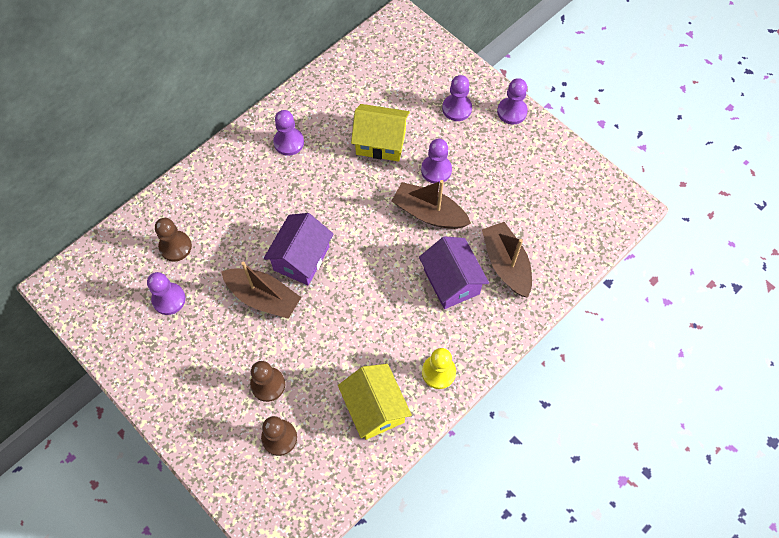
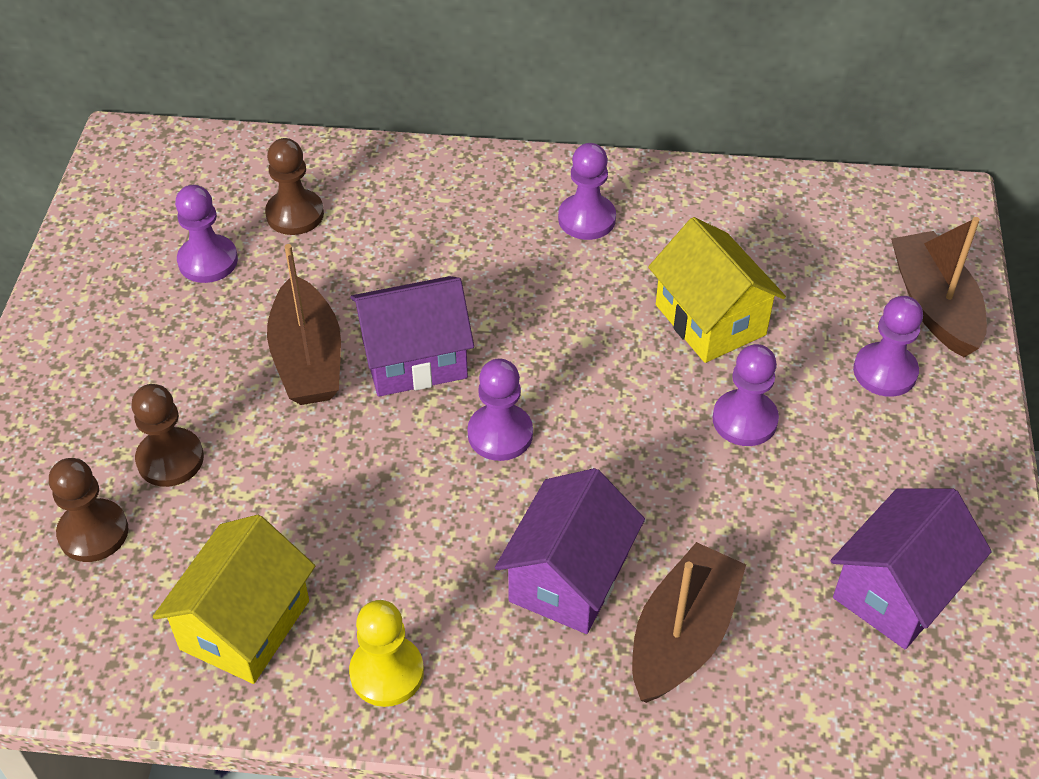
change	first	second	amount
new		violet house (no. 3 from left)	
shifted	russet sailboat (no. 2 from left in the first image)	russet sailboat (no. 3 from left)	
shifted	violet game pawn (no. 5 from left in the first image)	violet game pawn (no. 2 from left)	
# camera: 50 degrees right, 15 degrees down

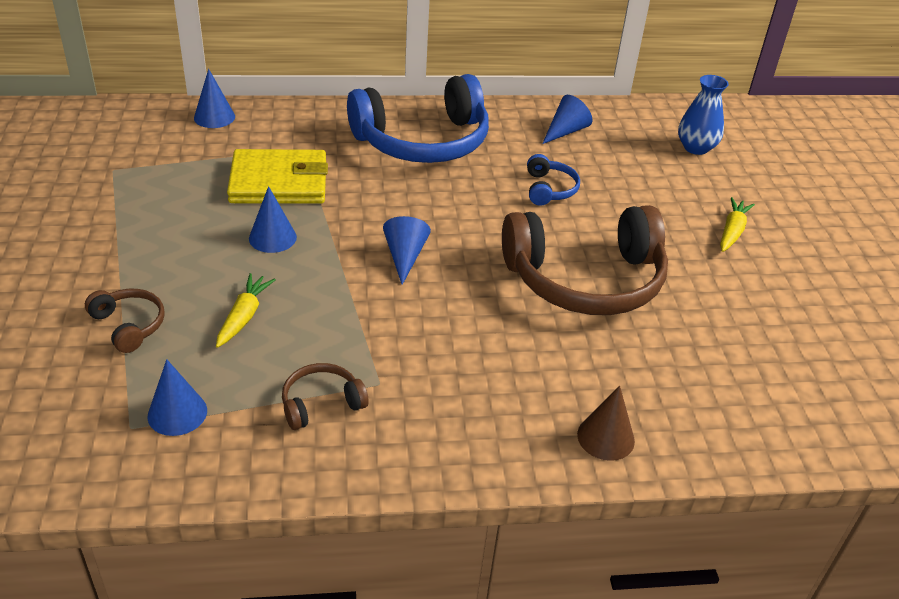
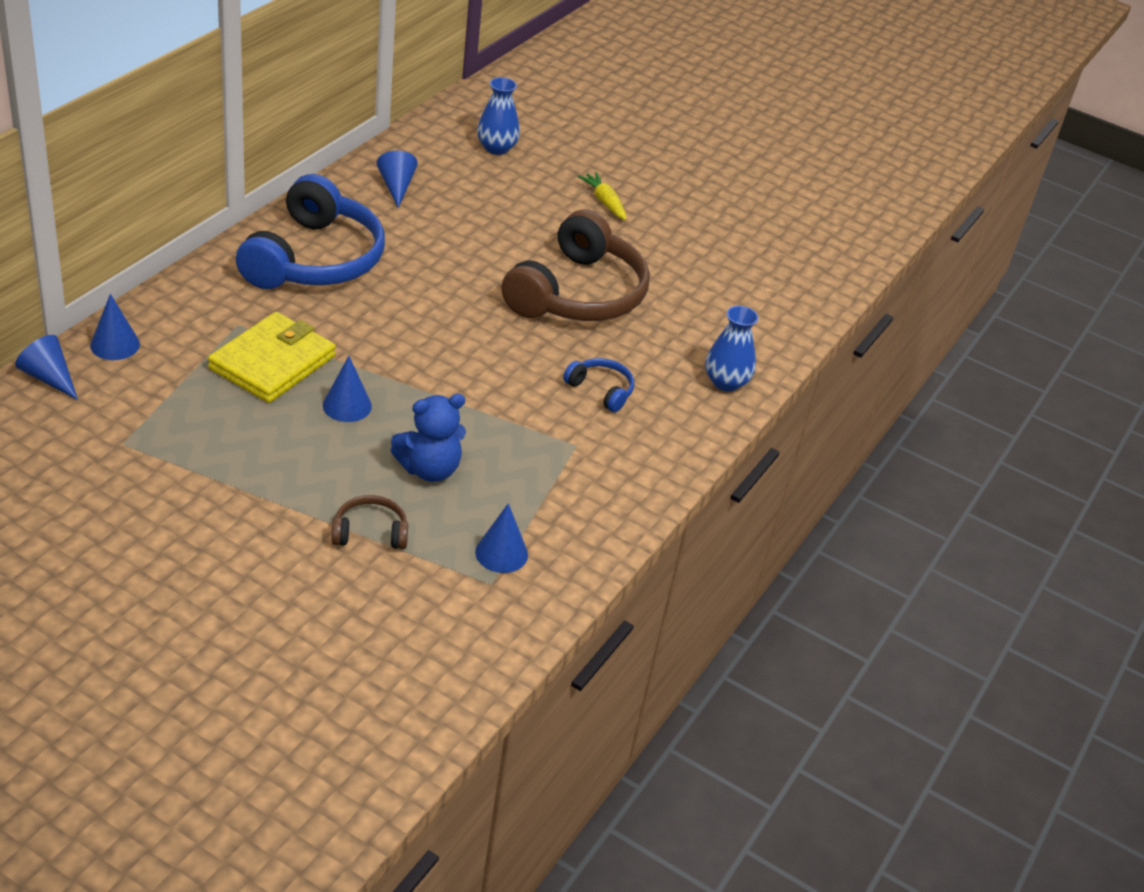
change	first	second	amount
gone	russet headset (no. 2 from left)		
shifted	royal blue cone (no. 4 from left in the first image)	royal blue cone (no. 1 from left)	
shifted	royal blue headset (no. 2 from left)		
swapped	golden toy carrot (no. 1 from left)	royal blue stuffed bear	
swapped	russet cone	royal blue tall vase (no. 2 from left)	
# camera: 55 degrees left, 0 degrees up

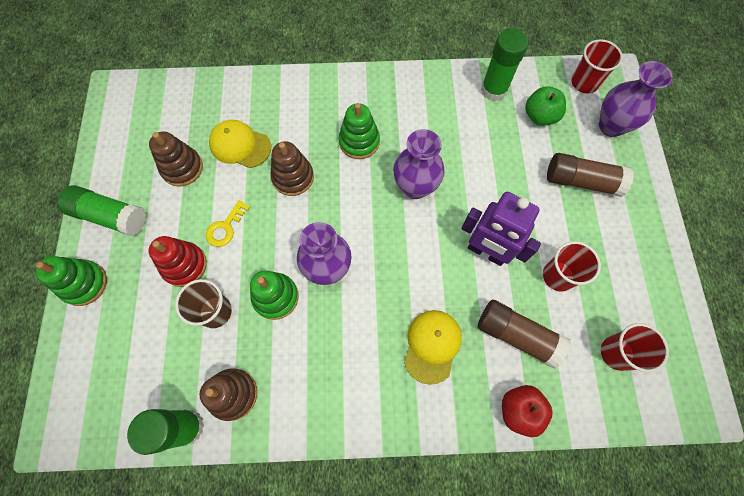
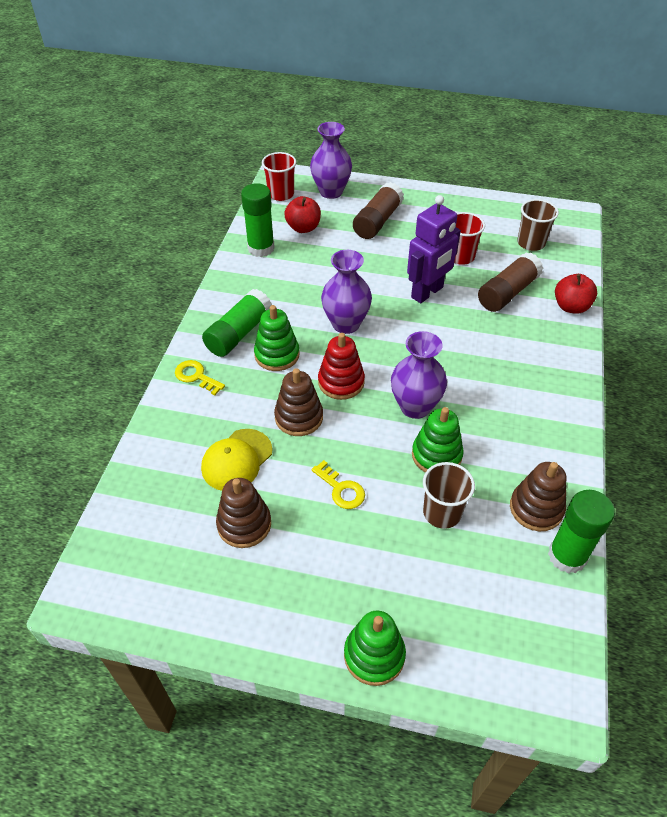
change	first	second	amount
gone	golden baseball cap (no. 2 from left)		
new		golden latchkey (no. 1 from left)	
shifted	leaf-green glue (no. 1 from left)		
shifted	scarlet stacking toy		
repainted	leaf-green apple	scarlet apple (no. 1 from left)	
repainted	scarlet cup (no. 3 from left)	russet cup (no. 2 from left)	
# camera: 75 degrees left, 20 degrees down

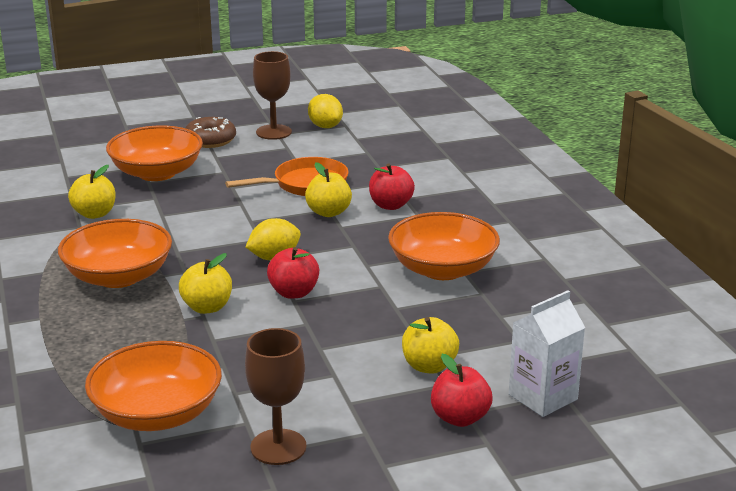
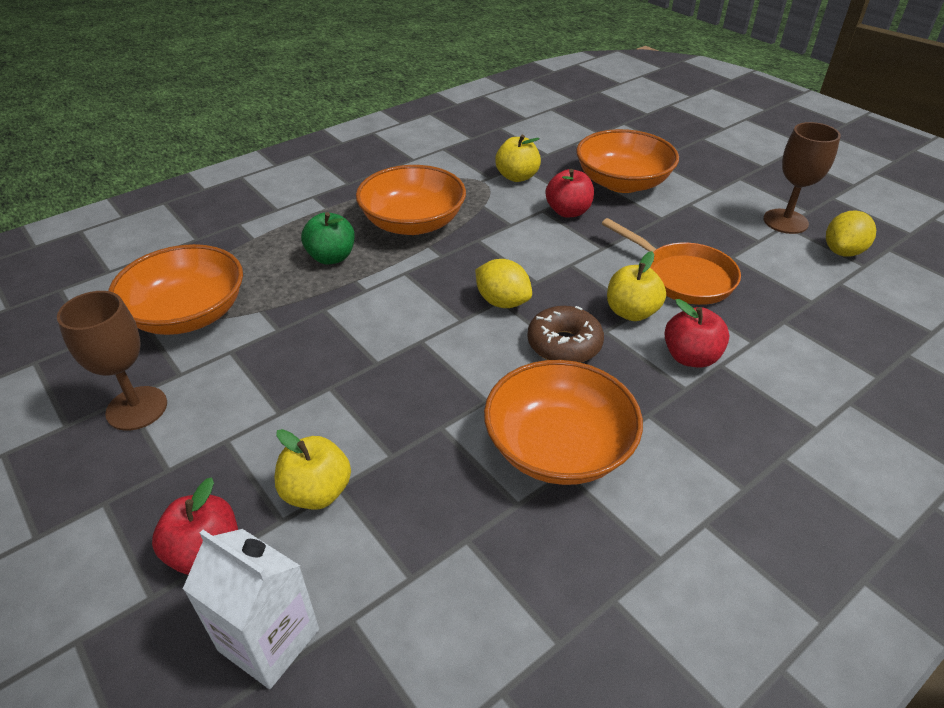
change	first	second	amount
gone	golden apple (no. 2 from left)		
new		leaf-green apple	
shifted	russet doughnut		
shifted	scarlet apple (no. 1 from left in the first image)	scarlet apple (no. 2 from left)	
# camera: 70 degrees right, 15 degrees up

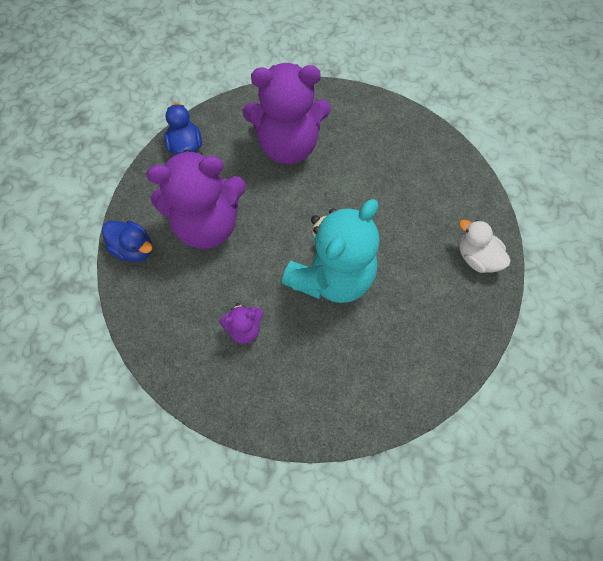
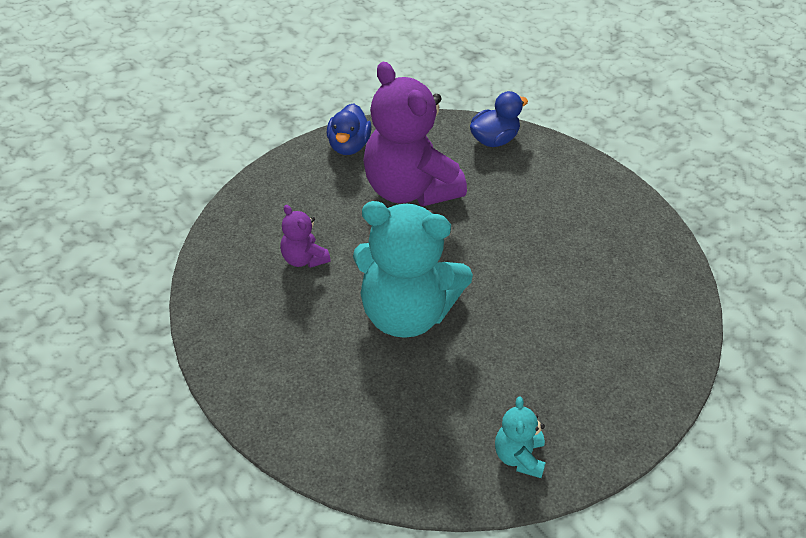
change	first	second	amount
gone	violet stuffed bear (no. 3 from left)		
swapped	white rubber duck	teal stuffed bear (no. 2 from left)	
# camera: 65 degrees right, 20 degrees down

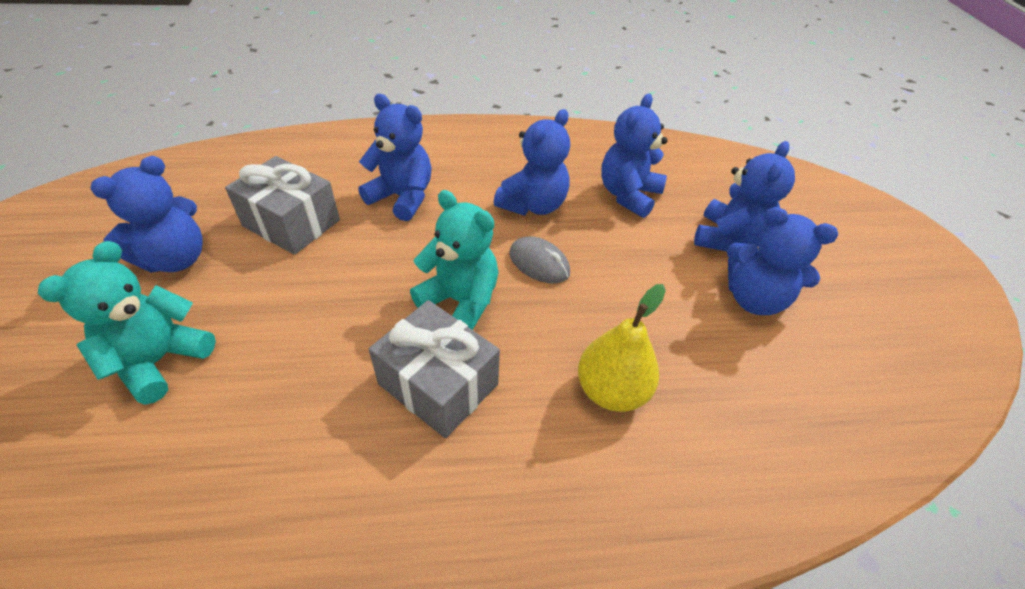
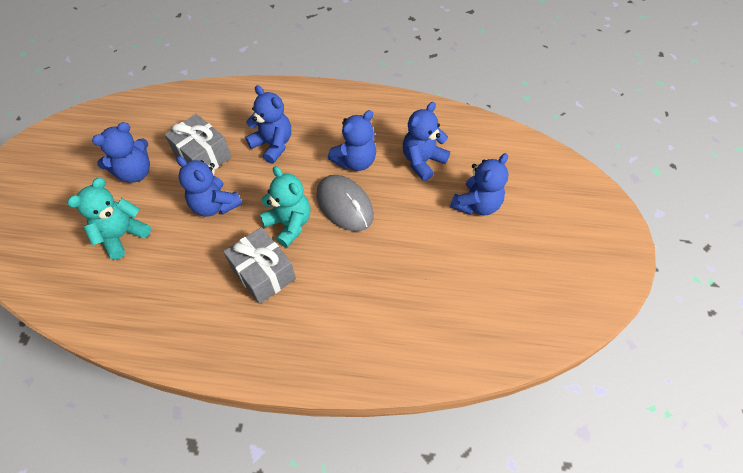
change	first	second	amount
gone	golden pear fruit		
shifted	royal blue stuffed bear (no. 6 from left in the first image)	royal blue stuffed bear (no. 2 from left)	
scaled	ash-grey mouse		x1.66
# camera: 15 degrees right, 10 degrees up

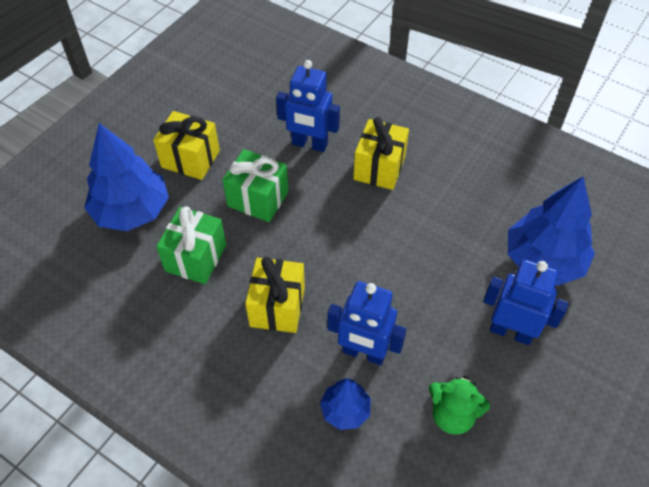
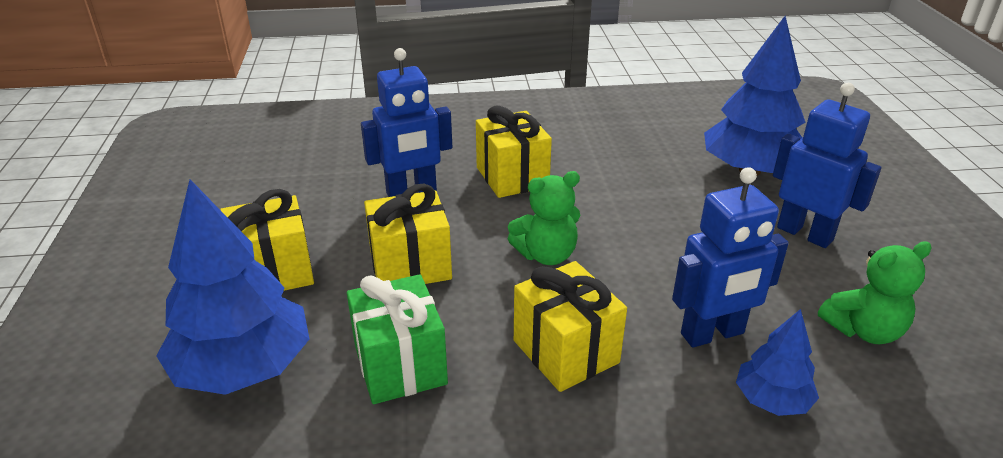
change	first	second	amount
new		leaf-green stuffed bear (no. 1 from left)	
repainted	leaf-green gift (no. 2 from left)	golden gift (no. 2 from left)	
rotated	royal blue robot (no. 3 from left)		60 degrees clockwise
# camera: 40 degrees left, 20 degrees down

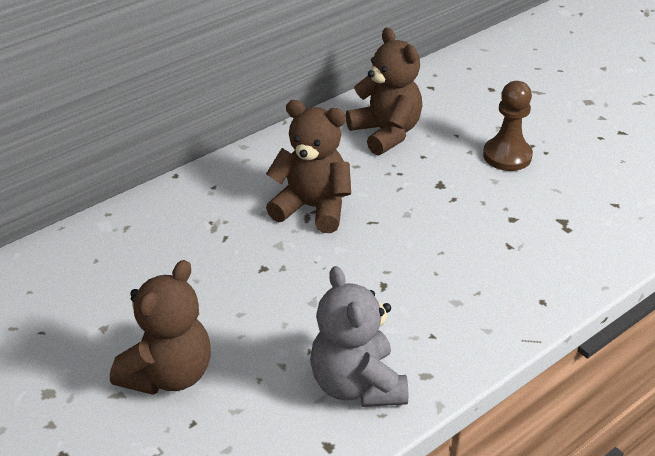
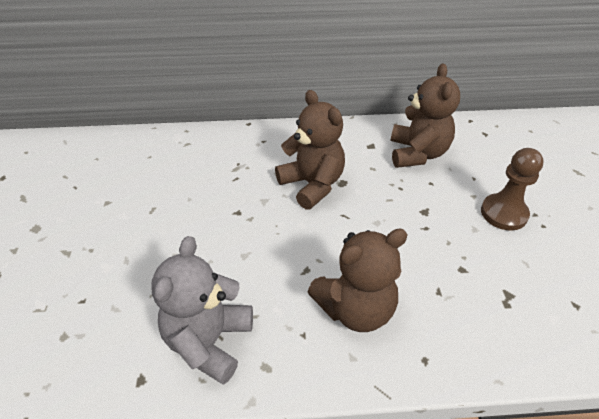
change	first	second	amount
shifted	russet stuffed bear (no. 1 from left in the first image)	russet stuffed bear (no. 2 from left)	
# camera: 35 degrees right, 5 degrees up

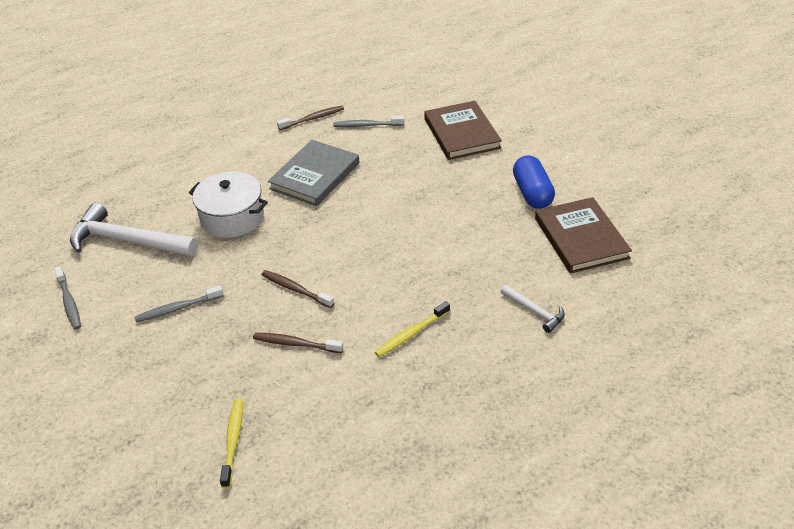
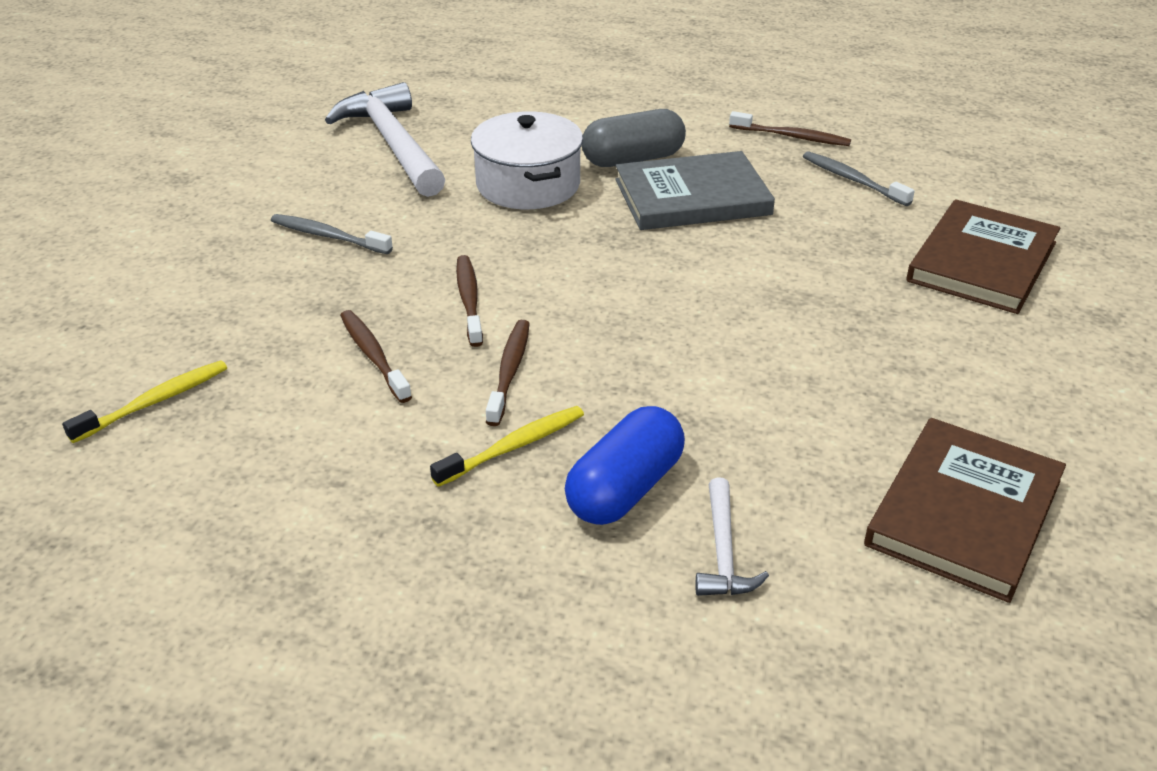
change	first	second	amount
gone	ash-grey tooth brush (no. 1 from left)		
new		russet tooth brush (no. 3 from left)	
new		ash-grey pill	
shifted	royal blue pill		
rotated	golden tooth brush (no. 2 from left)		135 degrees clockwise
# camera: 45 degrees right, 5 degrees down

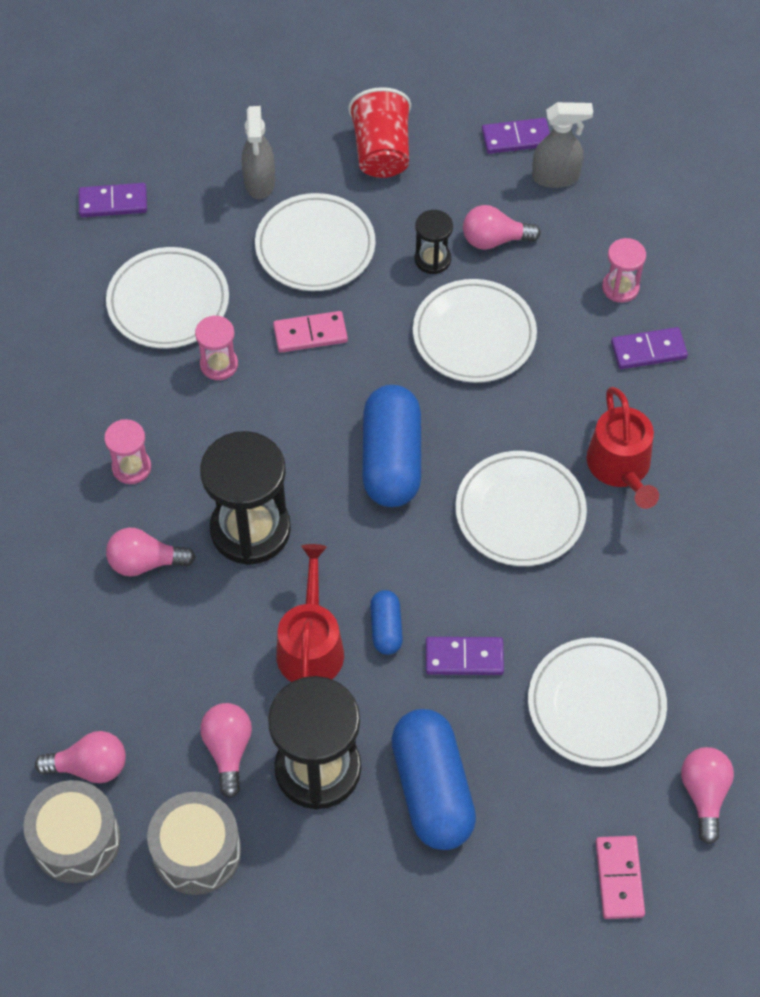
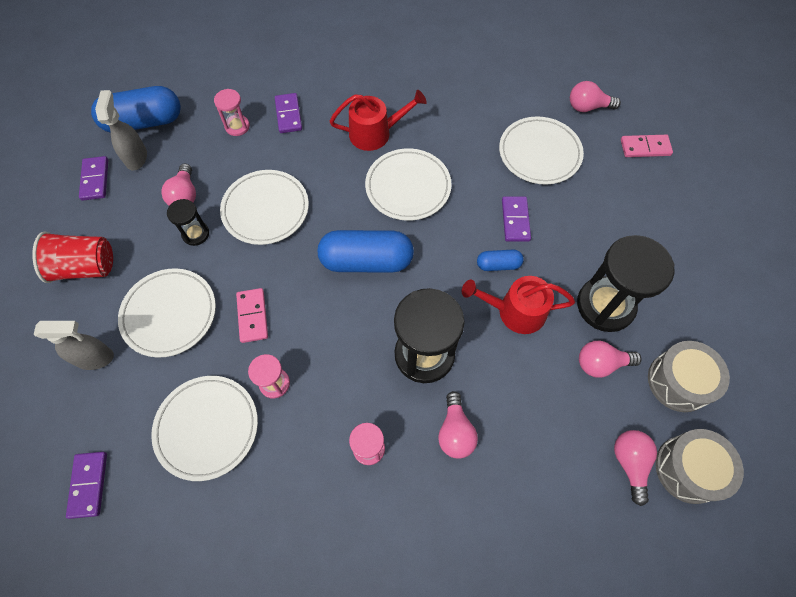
change	first	second	amount
shifted	royal blue pill (no. 3 from left in the first image)	royal blue pill (no. 1 from left)	
# camera: 90 degrees left, 5 degrees up

